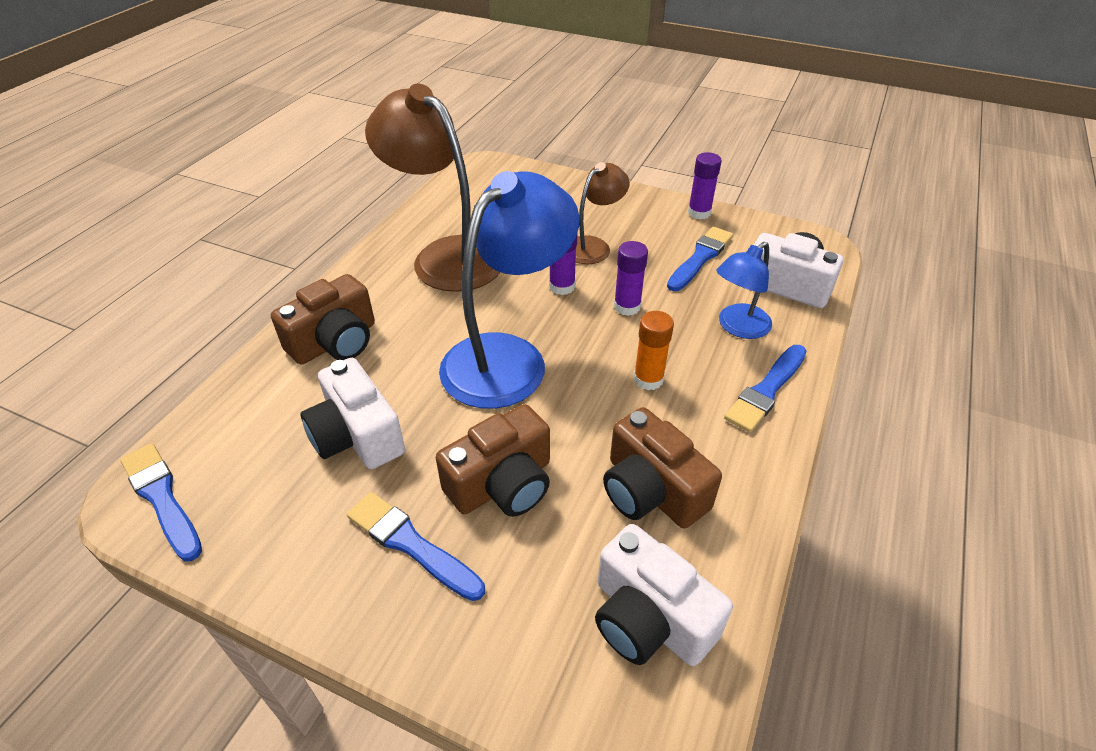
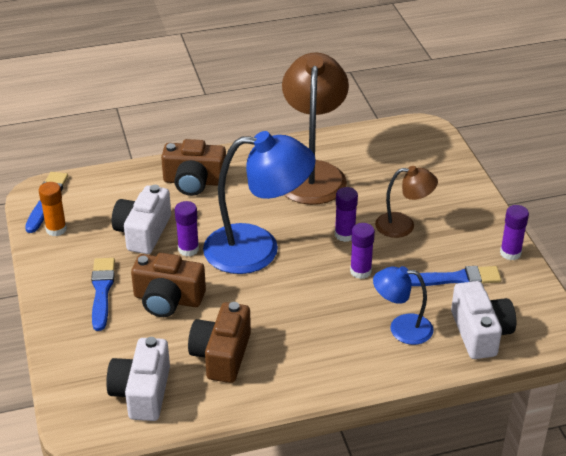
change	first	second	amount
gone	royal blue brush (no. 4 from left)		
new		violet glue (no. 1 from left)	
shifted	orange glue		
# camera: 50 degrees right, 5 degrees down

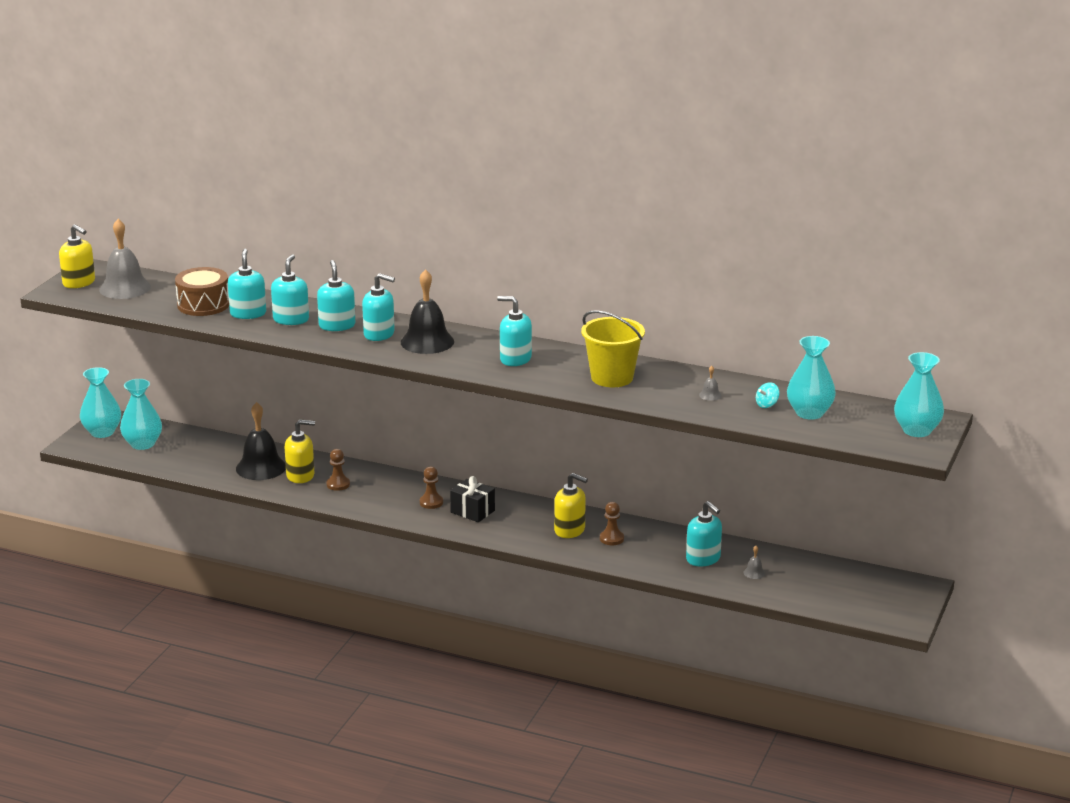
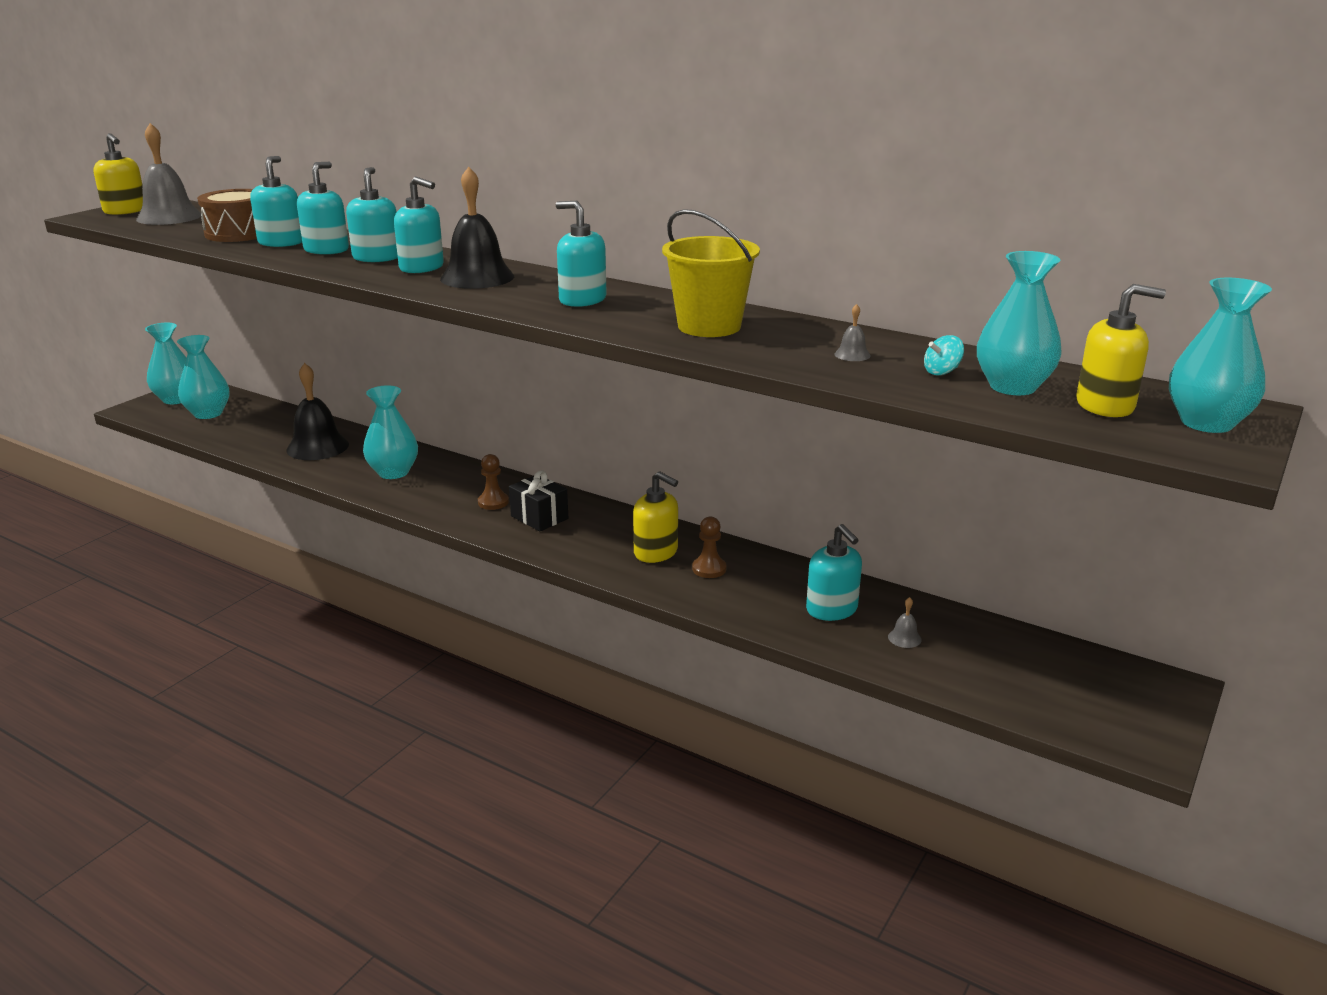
change	first	second	amount
shifted	golden soap dispenser (no. 2 from left in the first image)	golden soap dispenser (no. 3 from left)	
swapped	russet game pawn (no. 1 from left)	teal tall vase (no. 3 from left)	
# camera: 10 degrees right, 0 degrees up

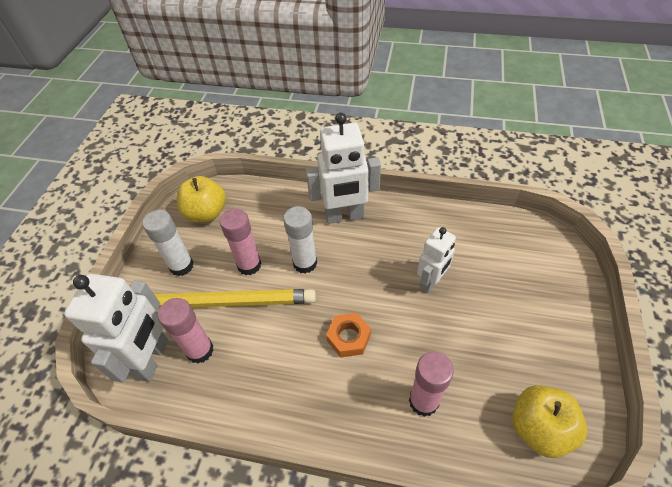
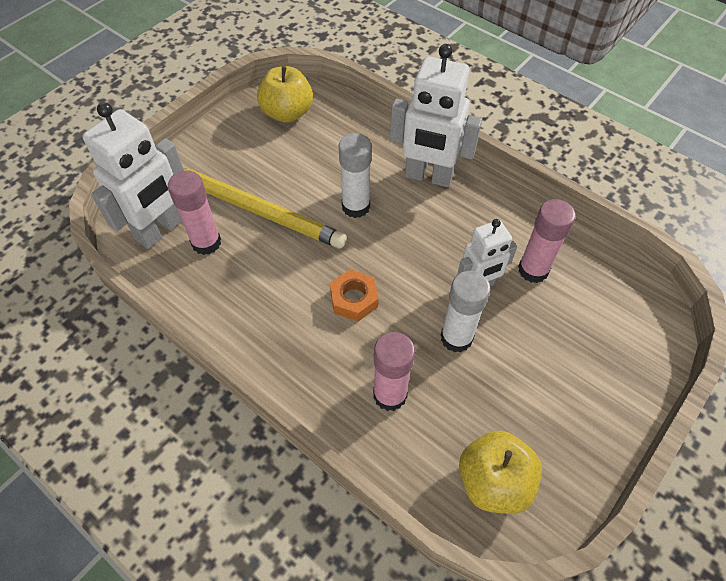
change	first	second	amount
shifted	white glue (no. 1 from left in the first image)	white glue (no. 2 from left)	
shifted	rosy glue (no. 2 from left in the first image)	rosy glue (no. 3 from left)	
# camera: 25 degrees right, 5 degrees up

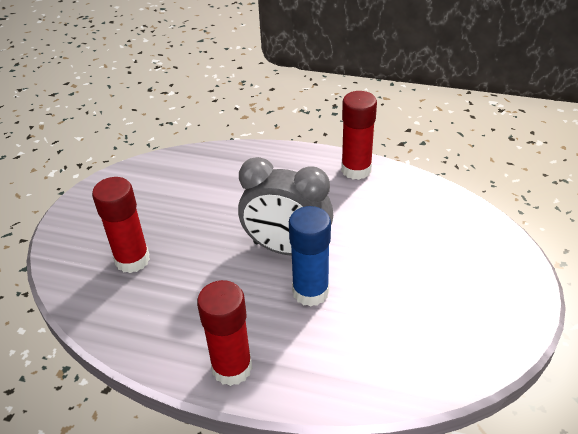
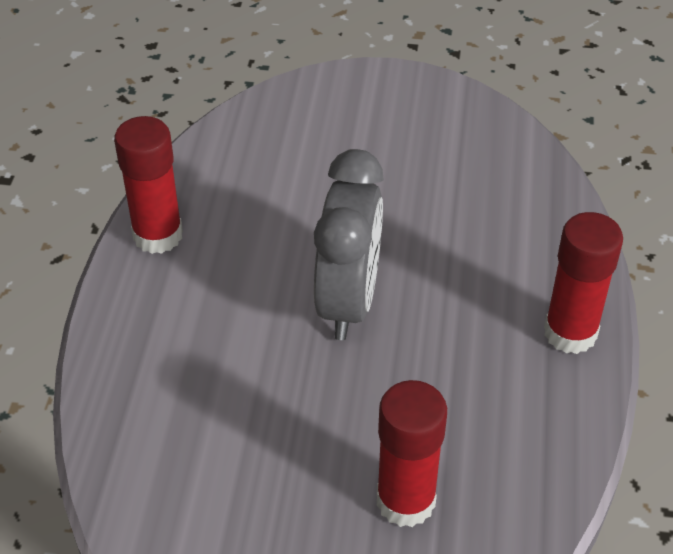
change	first	second	amount
gone	royal blue glue		
# camera: 100 degrees left, 5 degrees up

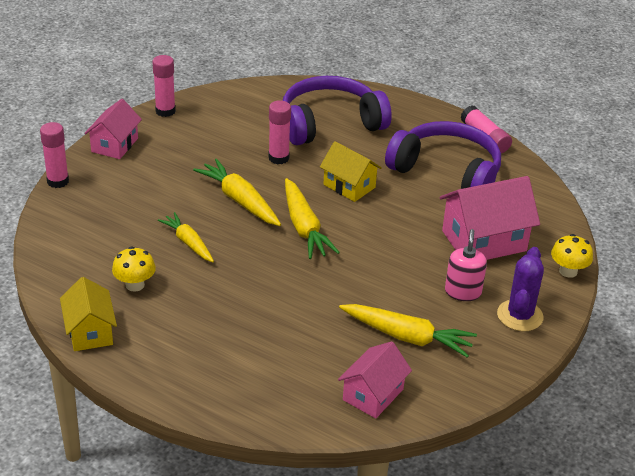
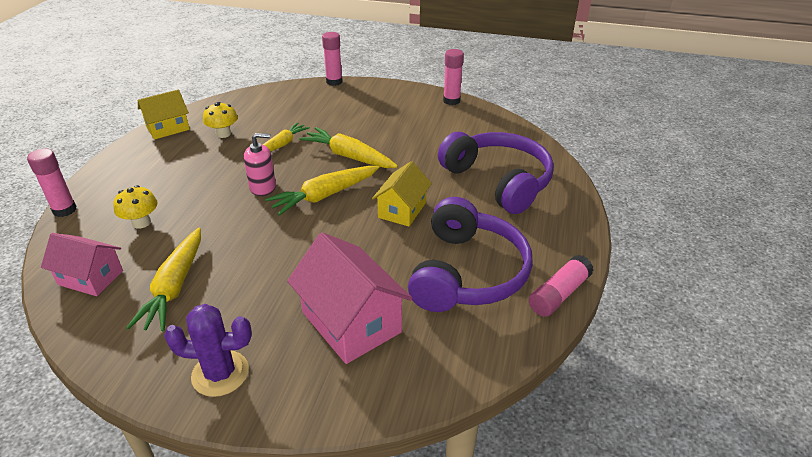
change	first	second	amount
gone	rosy house (no. 1 from left)		
shifted	rosy glue (no. 3 from left in the first image)	rosy glue (no. 1 from left)	
shifted	rosy soap dispenser		
shifted	golden toadstool (no. 2 from left in the first image)	golden toadstool (no. 1 from left)	
rotated	golden toy carrot (no. 2 from left in the first image)	golden toy carrot (no. 4 from left)	90 degrees counterclockwise
# camera: 75 degrees right, 0 degrees up

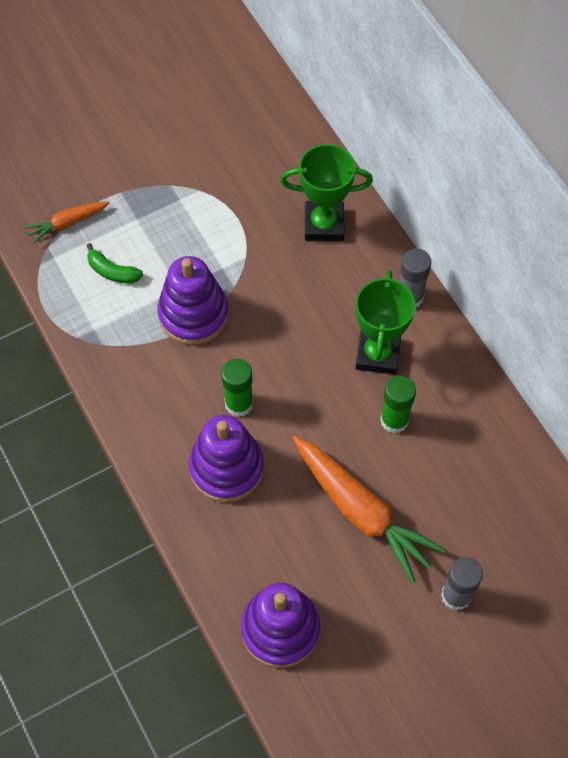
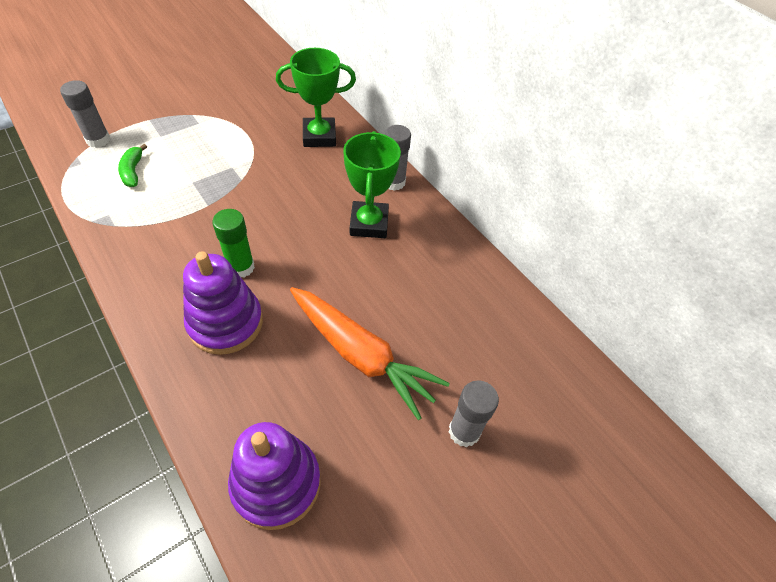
change	first	second	amount
gone	violet stacking toy (no. 1 from left)		
gone	leaf-green glue (no. 2 from left)		
swapped	orange toy carrot (no. 1 from left)	ash-grey glue (no. 1 from left)	
rotated	leaf-green banana		60 degrees clockwise
# camera: 10 degrees left, 10 degrees down

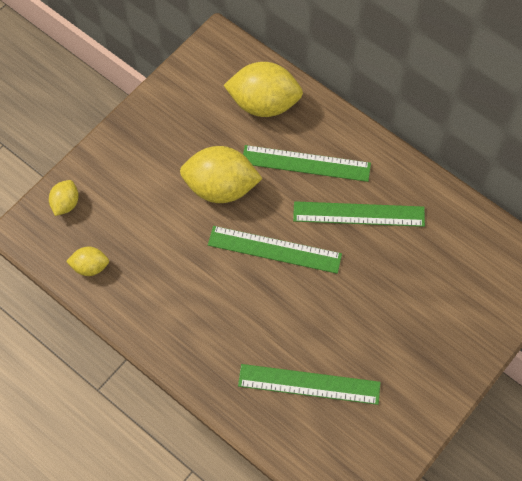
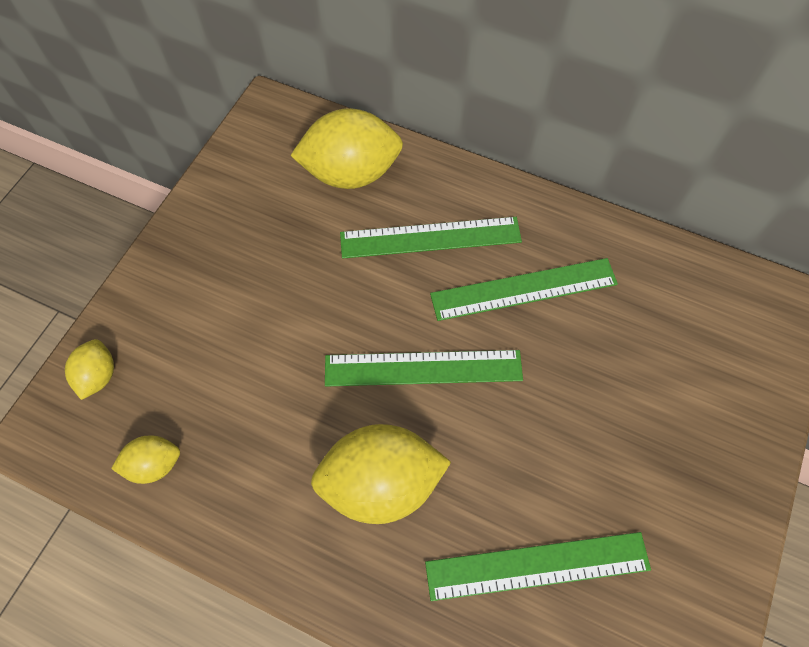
change	first	second	amount
shifted	golden lemon (no. 3 from left in the first image)	golden lemon (no. 4 from left)	
# camera: 15 degrees left, 0 degrees up

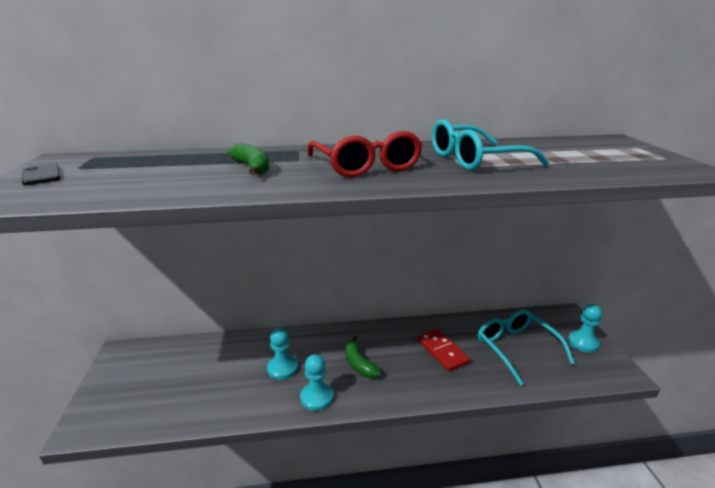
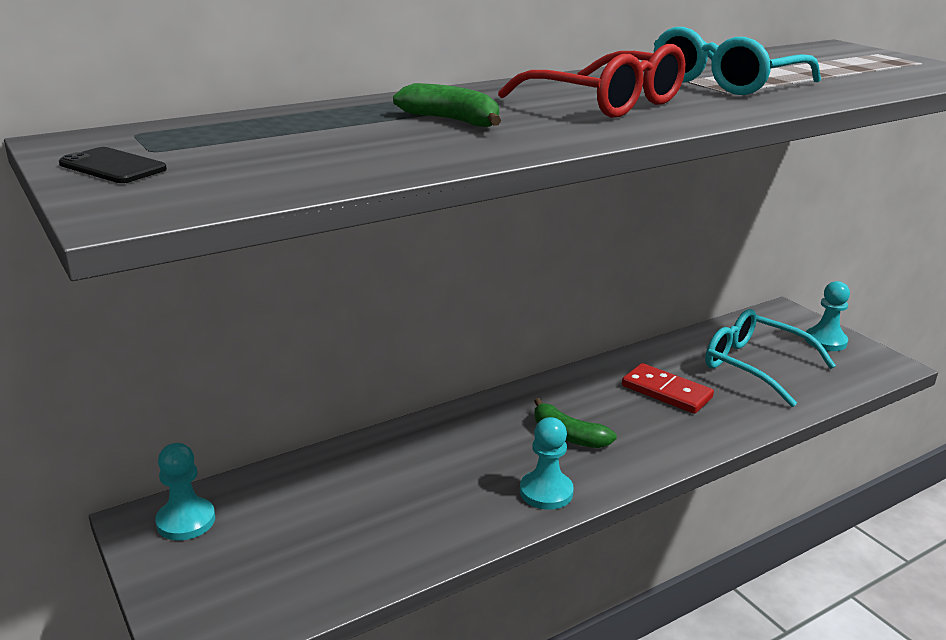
change	first	second	amount
shifted	teal game pawn (no. 1 from left)		
# camera: 25 degrees left, 0 degrees up

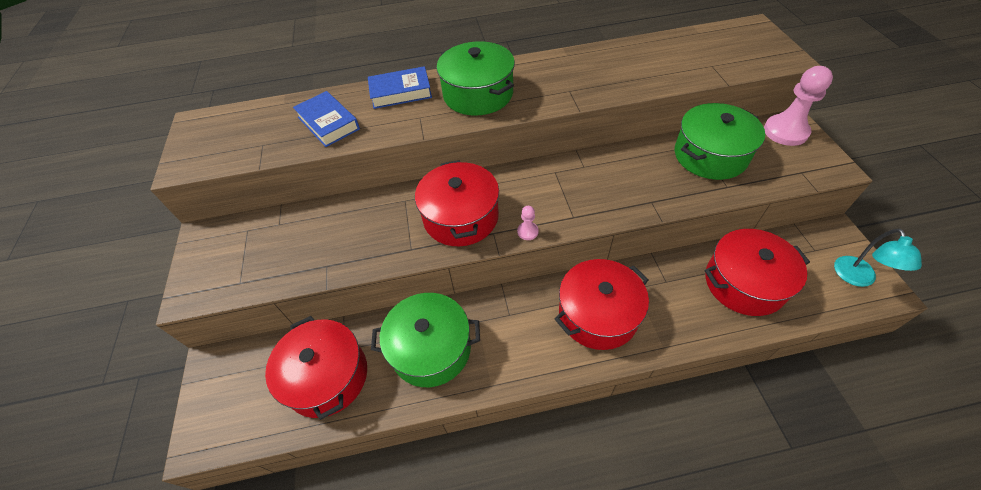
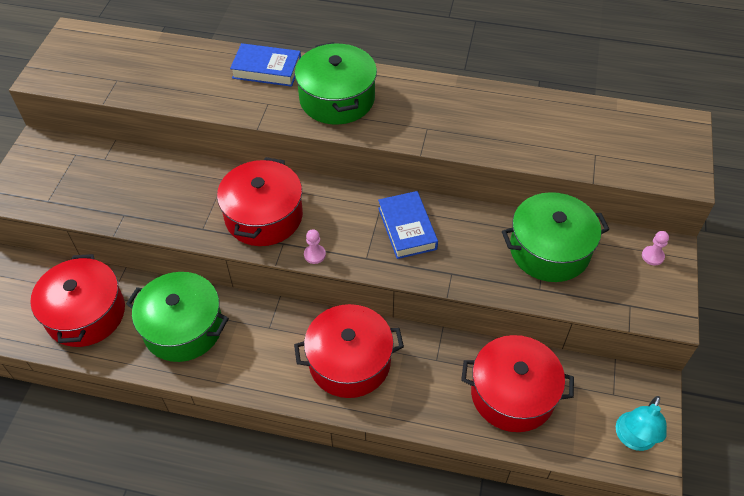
change	first	second	amount
shifted	royal blue hardback (no. 1 from left in the first image)	royal blue hardback (no. 2 from left)	
scaled	rosy game pawn (no. 2 from left)		x0.46
# camera: 20 degrees right, 0 degrees up

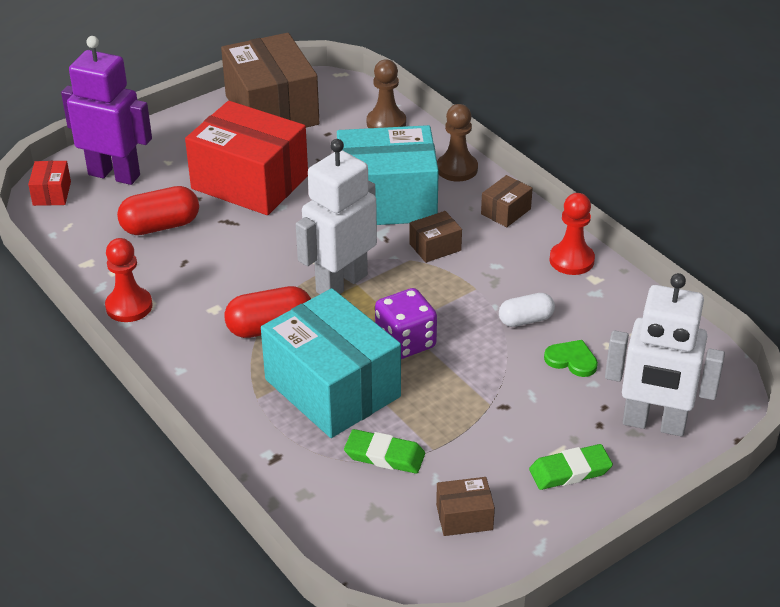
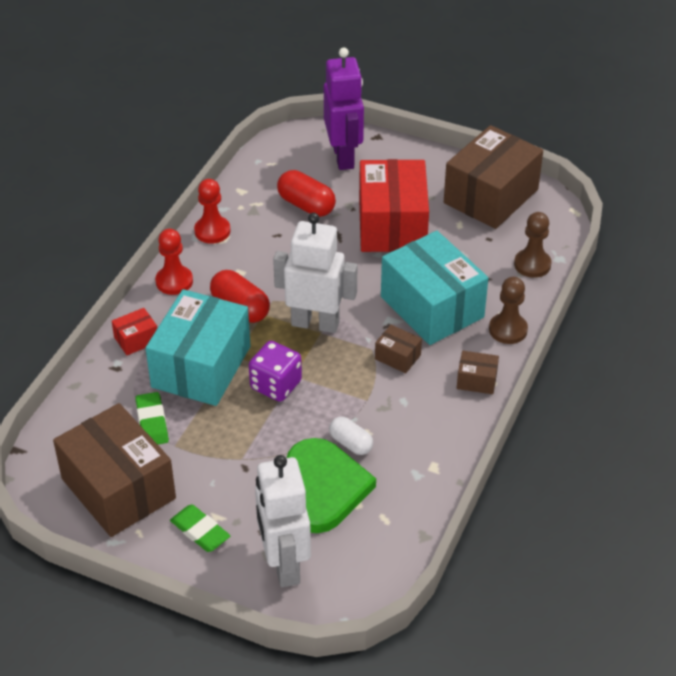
change	first	second	amount
shifted	scarlet package (no. 1 from left)		
shifted	scarlet game pawn (no. 2 from left in the first image)	scarlet game pawn (no. 1 from left)	
scaled	russet package (no. 3 from left in the first image)	russet package (no. 1 from left)	x2.36
scaled	leaf-green heart		x2.28
# camera: 60 degrees right, 5 degrees up

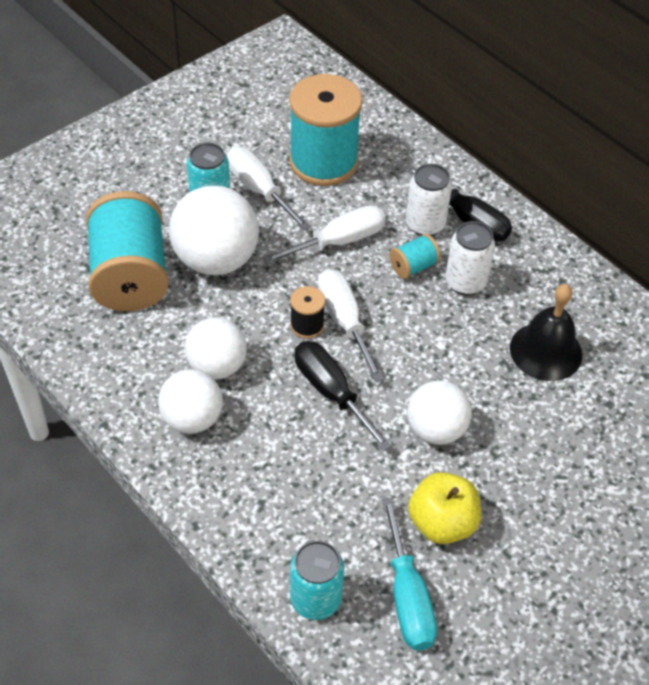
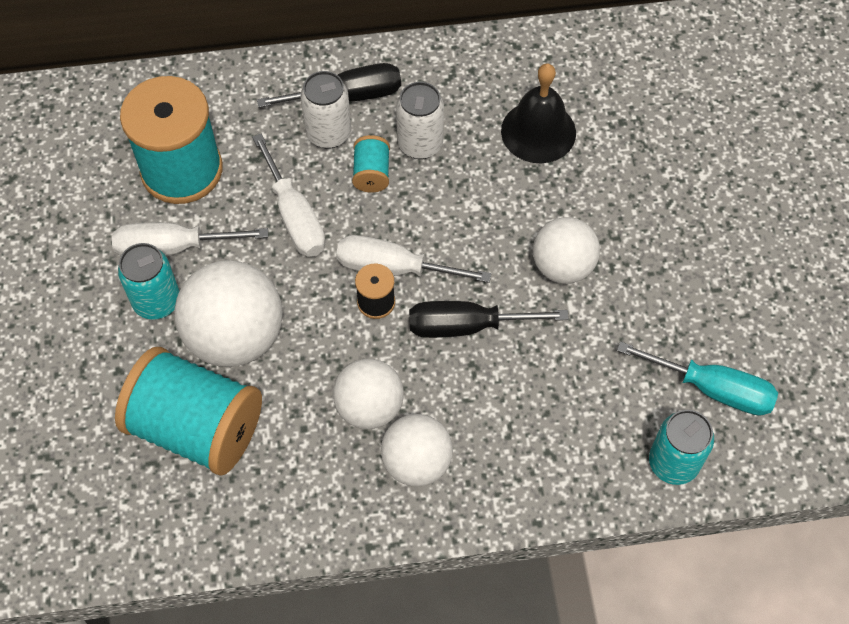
change	first	second	amount
gone	golden apple		
rotated	white screwdriver (no. 2 from left)		150 degrees clockwise
# camera: 55 degrees left, 10 degrees up

